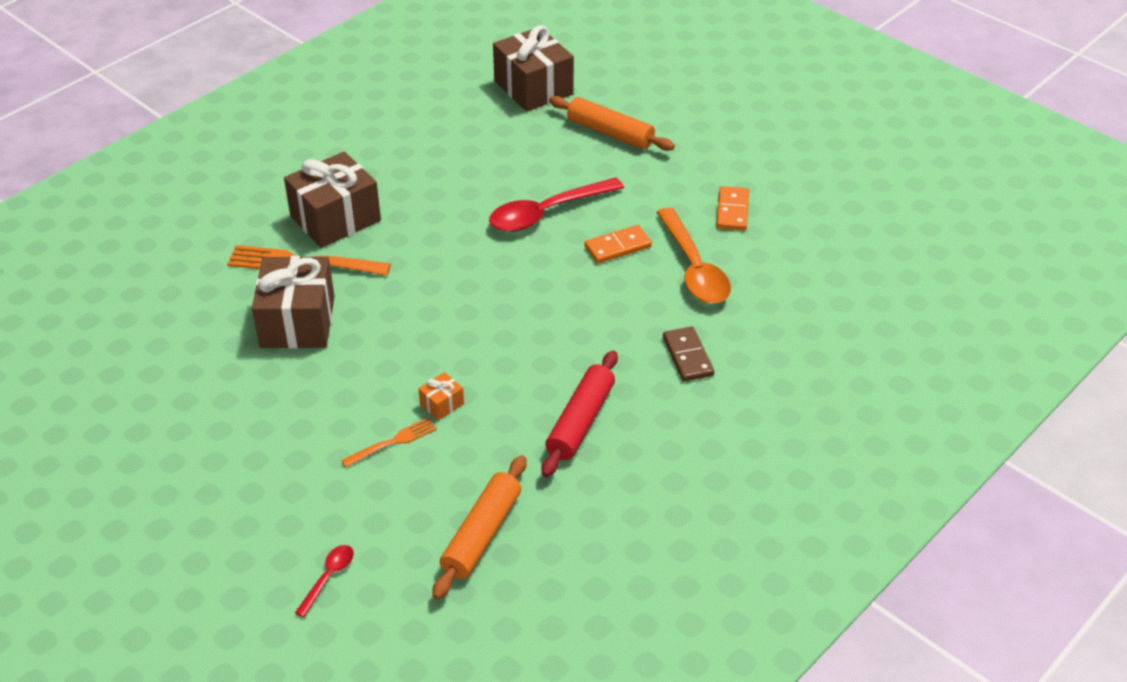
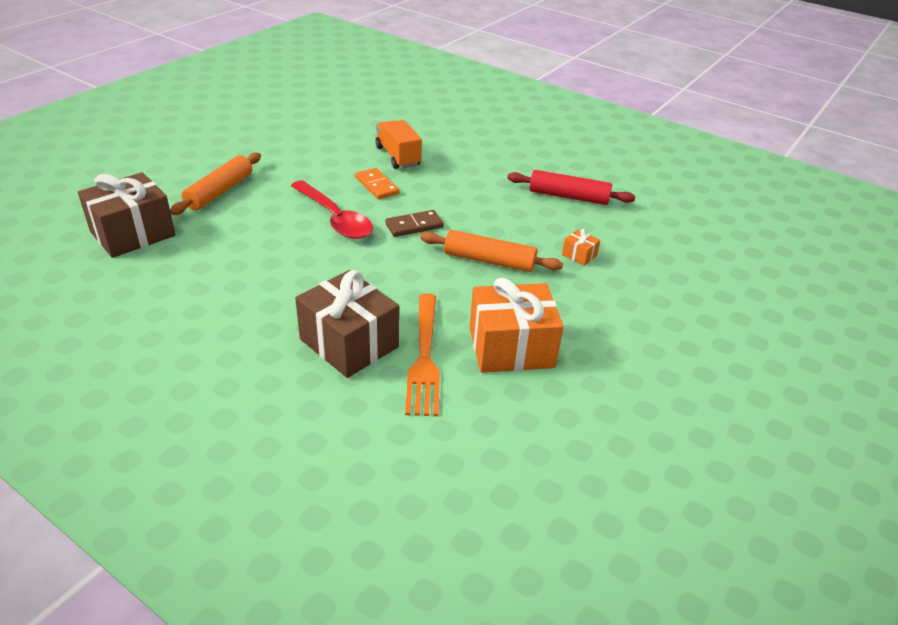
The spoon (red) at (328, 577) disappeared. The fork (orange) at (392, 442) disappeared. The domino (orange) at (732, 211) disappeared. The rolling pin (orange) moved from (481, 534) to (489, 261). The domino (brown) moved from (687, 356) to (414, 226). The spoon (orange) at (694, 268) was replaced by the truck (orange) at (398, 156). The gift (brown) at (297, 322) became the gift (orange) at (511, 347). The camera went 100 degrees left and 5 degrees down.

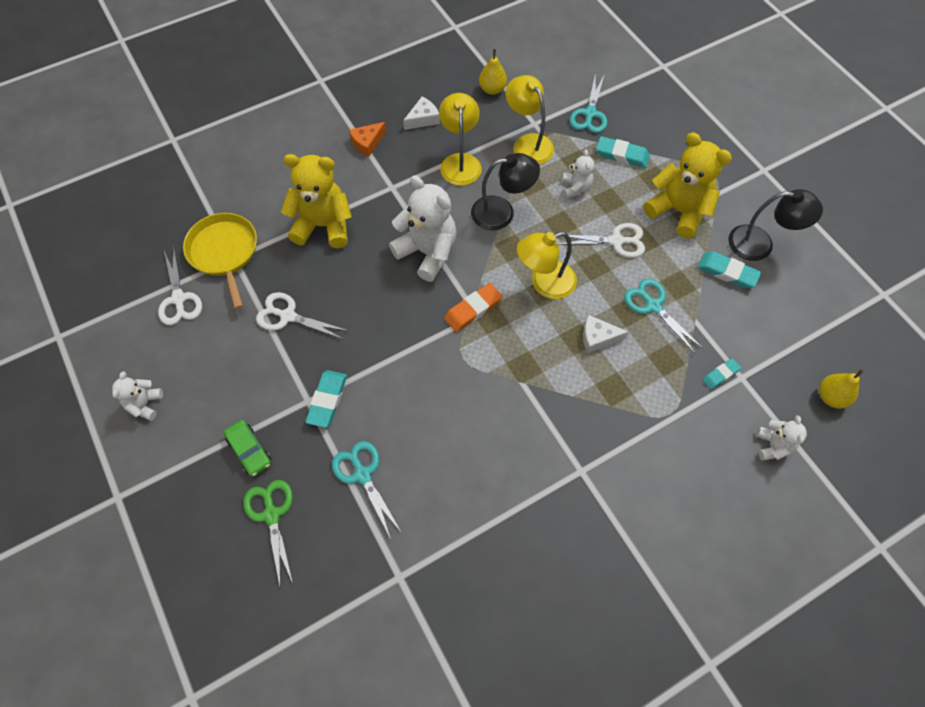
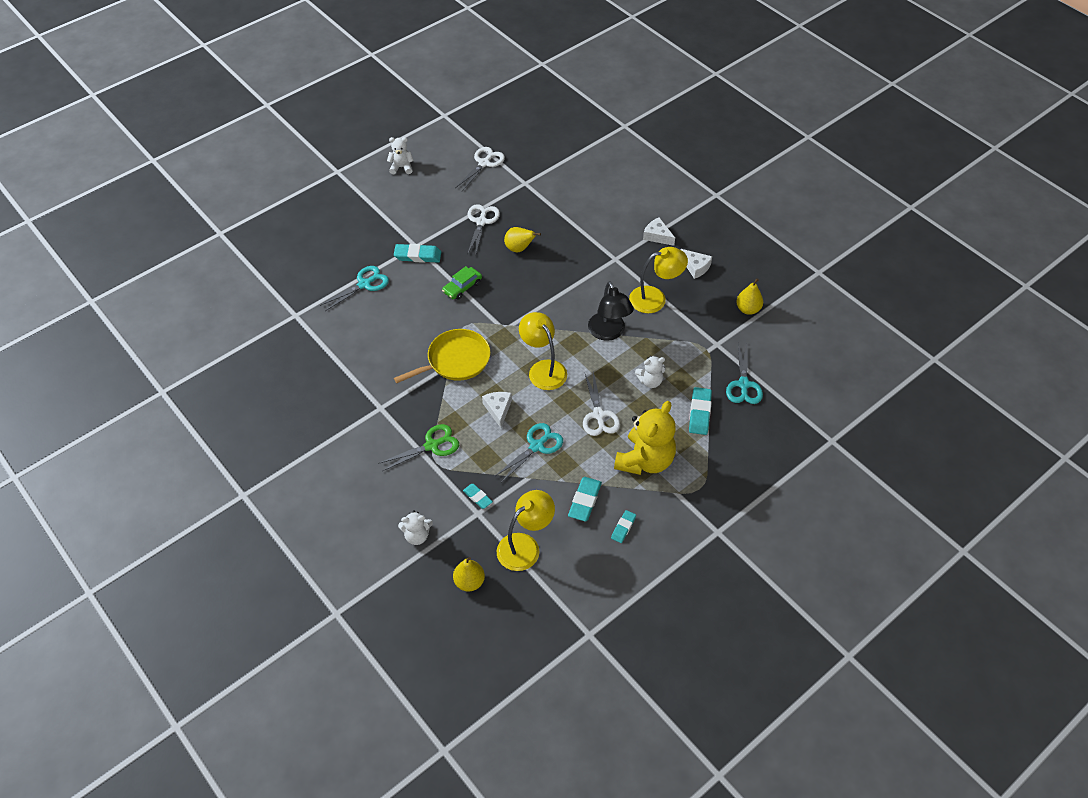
The teddy bear (yellow) at (323, 226) disappeared. The teddy bear (white) at (427, 252) disappeared. The eraser (orange) at (473, 310) disappeared. The pear (yellow) at (519, 248) appeared. The pan (yellow) moved from (224, 252) to (455, 360). The car (green) moved from (249, 450) to (462, 287). The scissors (green) moved from (272, 514) to (432, 445). The lamp (yellow) moved from (528, 143) to (525, 546). The lamp (black) at (760, 244) was replaced by the eraser (turquoise) at (623, 528). The cheese (orange) at (367, 143) became the cheese (white) at (657, 236). The scissors (white) at (179, 299) turned 150 degrees clockwise. The scissors (turquoise) at (590, 114) turned 90 degrees counterclockwise. The camera went 80 degrees right and 10 degrees down.

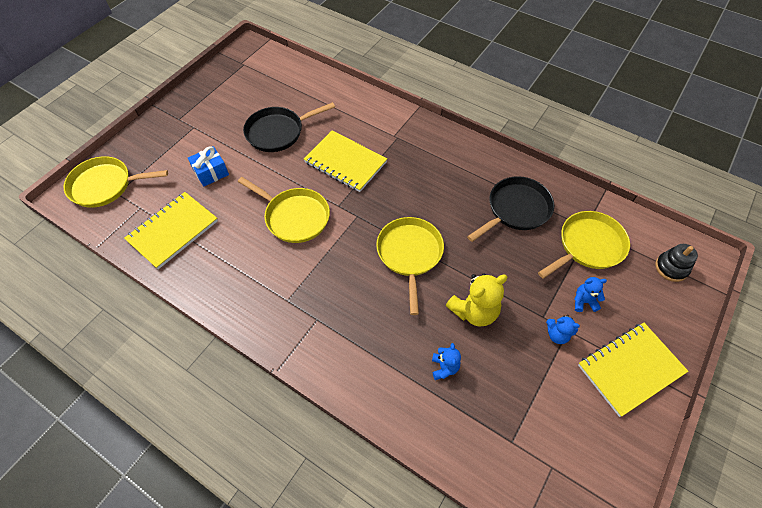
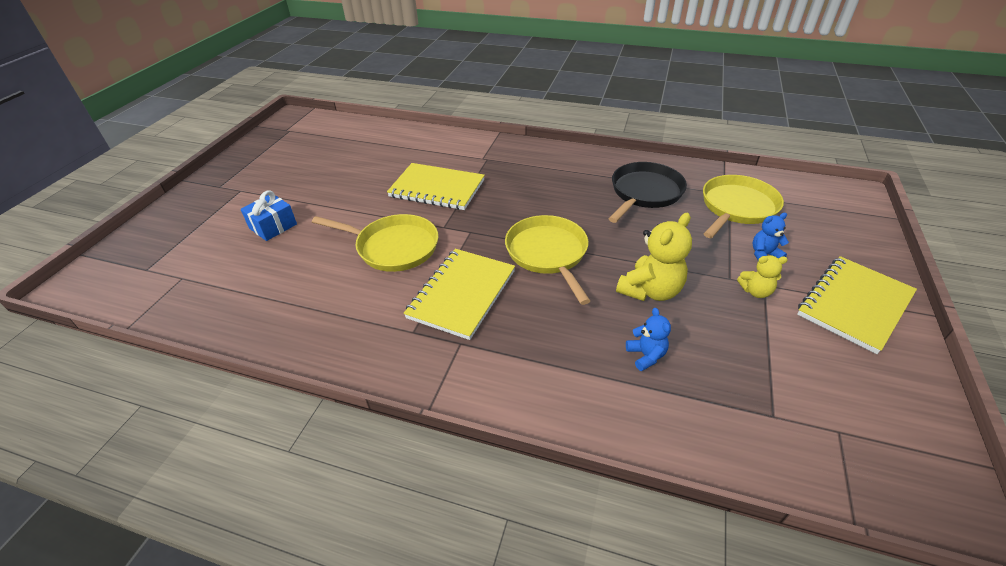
The pan (yellow) at (105, 185) disappeared. The pan (black) at (278, 132) disappeared. The stacking toy (black) at (671, 268) disappeared. The notebook (yellow) moved from (173, 231) to (462, 294). The teddy bear (blue) at (557, 335) became the teddy bear (yellow) at (755, 291). The camera went 15 degrees left and 15 degrees down.

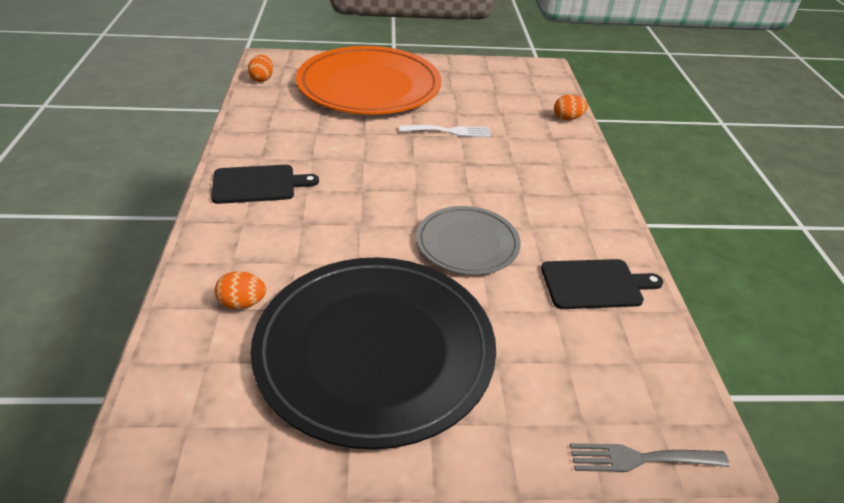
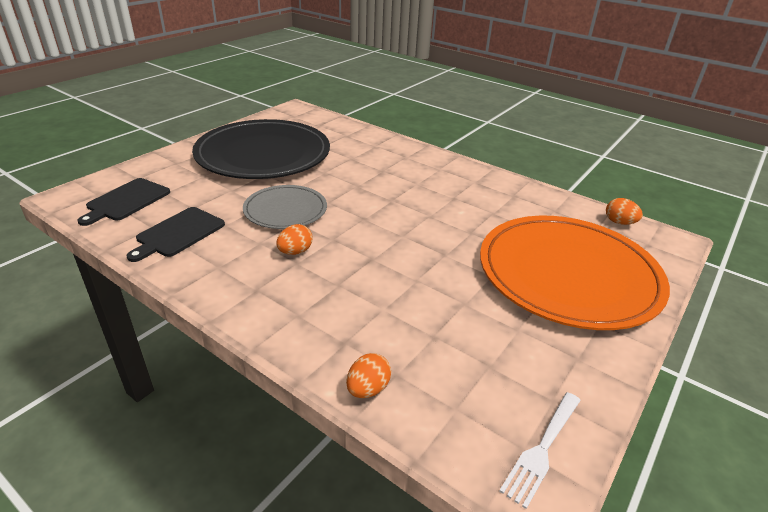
The fork (grey) at (640, 459) disappeared. The cutting board (black) moved from (258, 184) to (126, 201). The egg (orange) moved from (242, 303) to (295, 252). The fork (white) moved from (449, 131) to (542, 450). The camera went 130 degrees right and 5 degrees down.

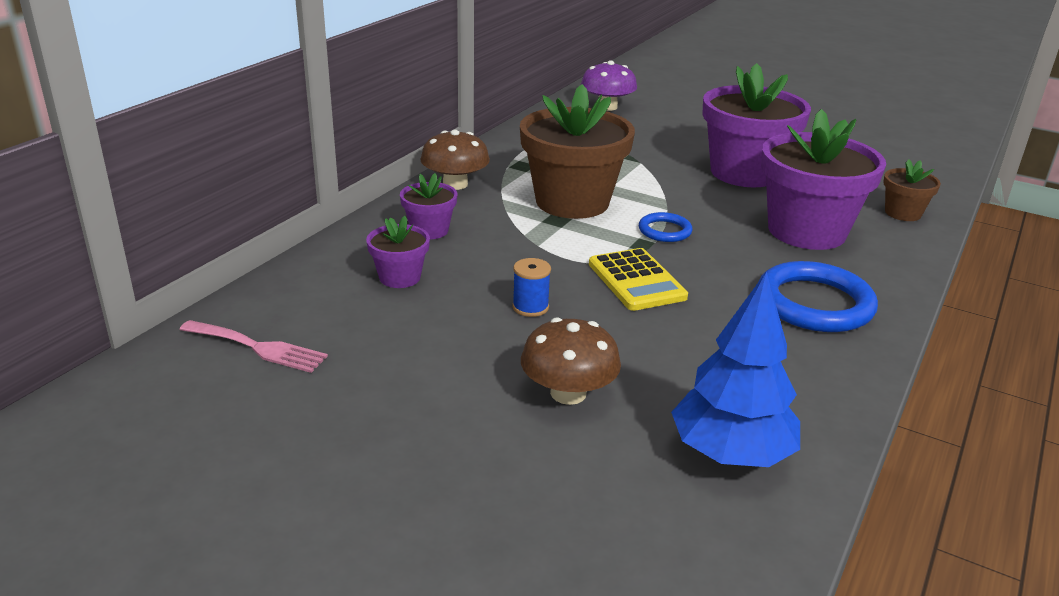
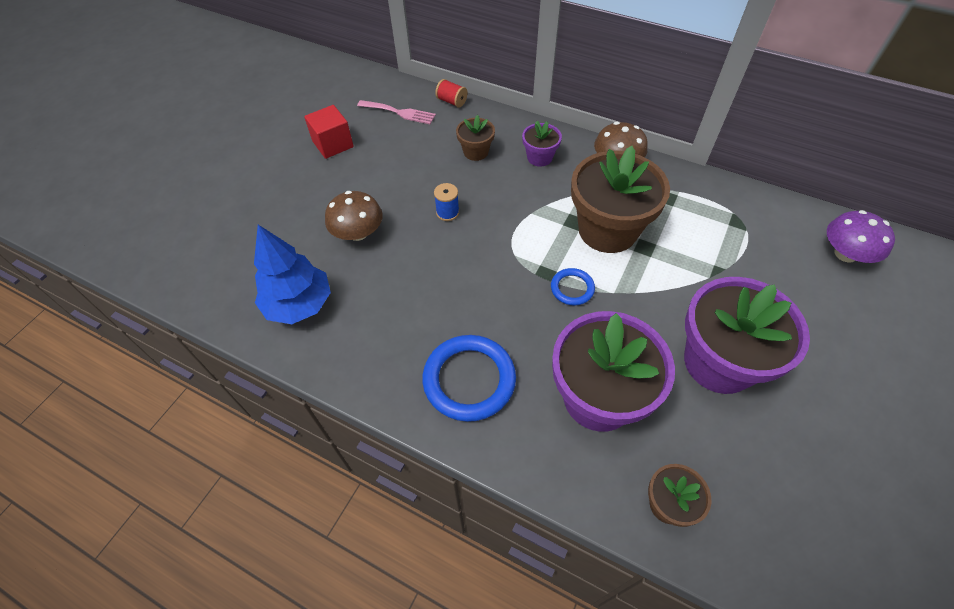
The calculator (yellow) at (636, 281) disappeared. The cube (red) at (333, 144) appeared. The spool (red) at (452, 101) appeared. The flower pot (purple) at (400, 277) became the flower pot (brown) at (476, 152). The fork (pink) at (258, 347) turned 90 degrees counterclockwise. The camera went 90 degrees right and 25 degrees up.

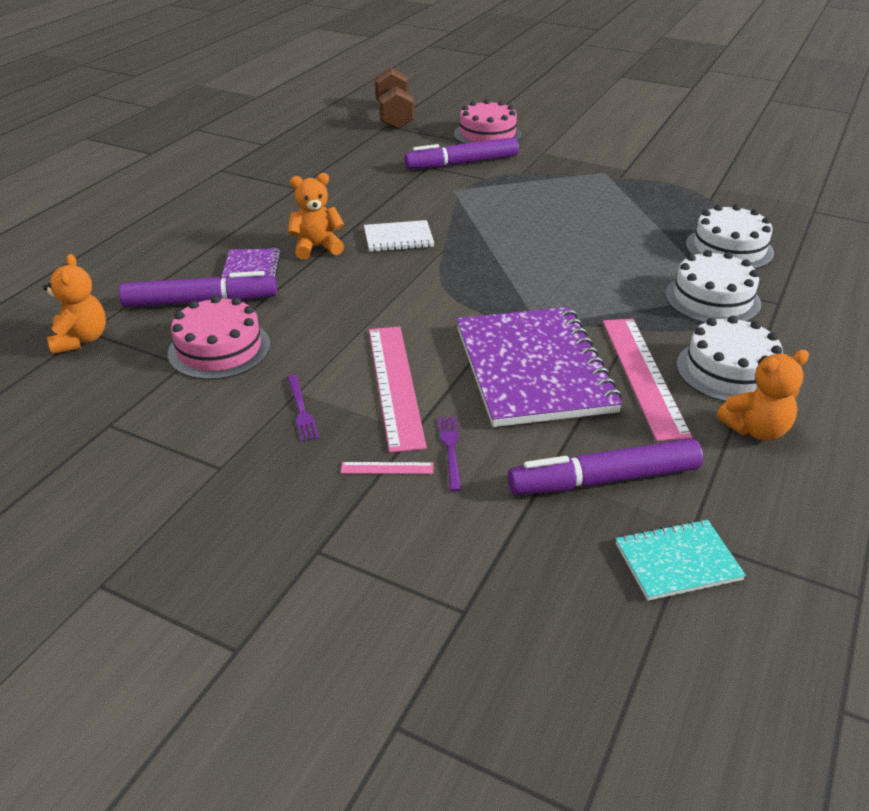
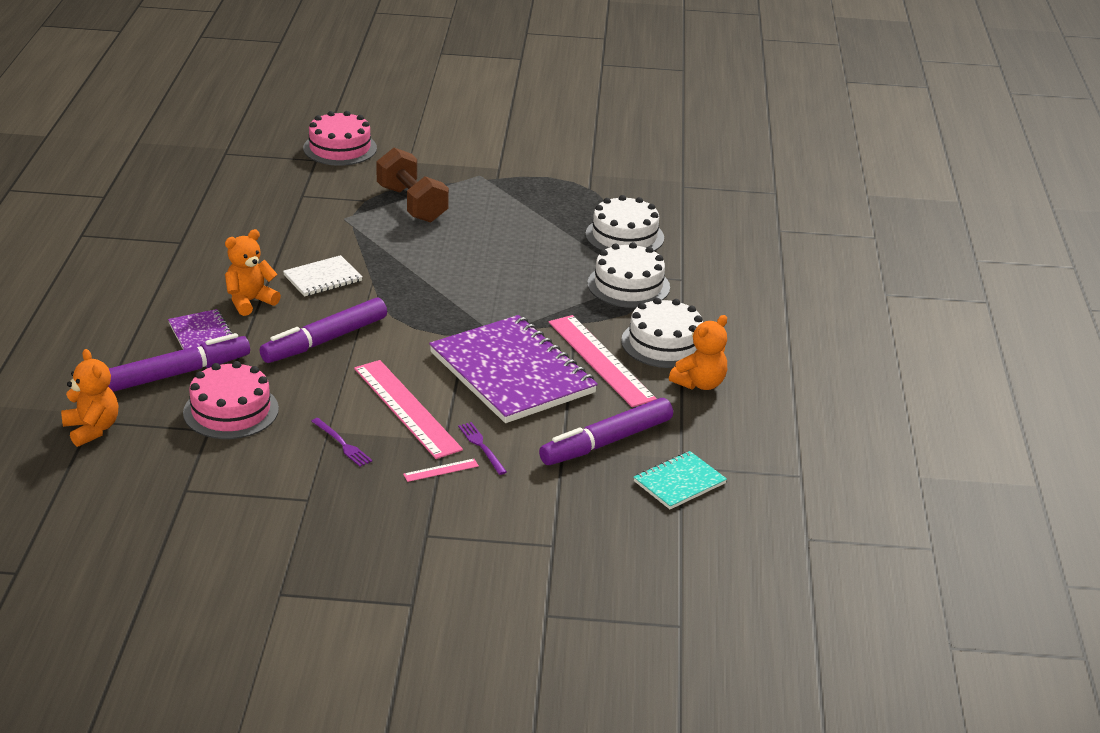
The dumbbell (brown) moved from (394, 116) to (412, 204). The marker (purple) moved from (462, 163) to (325, 340). The camera went 25 degrees left and 5 degrees down.

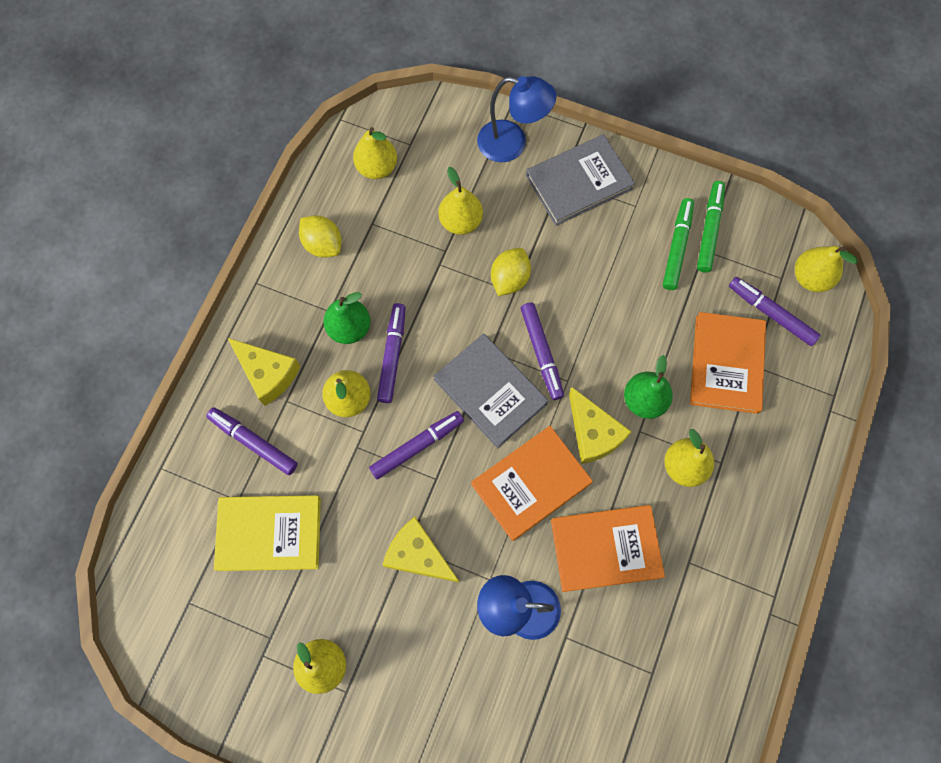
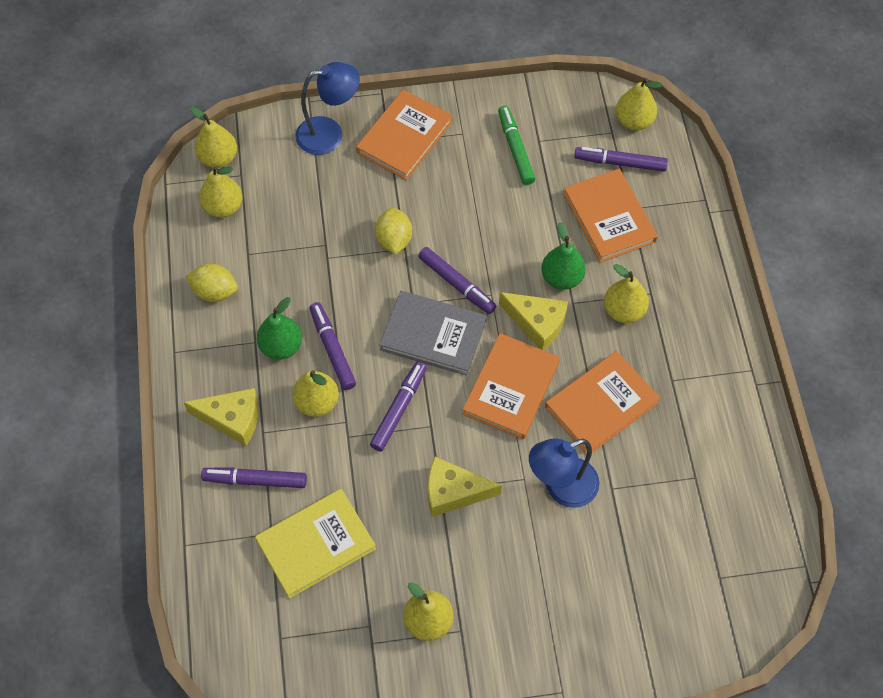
The marker (green) at (709, 230) disappeared. The pear (yellow) moved from (460, 221) to (218, 158). The book (grey) at (579, 182) became the book (orange) at (404, 137). The camera went 30 degrees left and 10 degrees down.

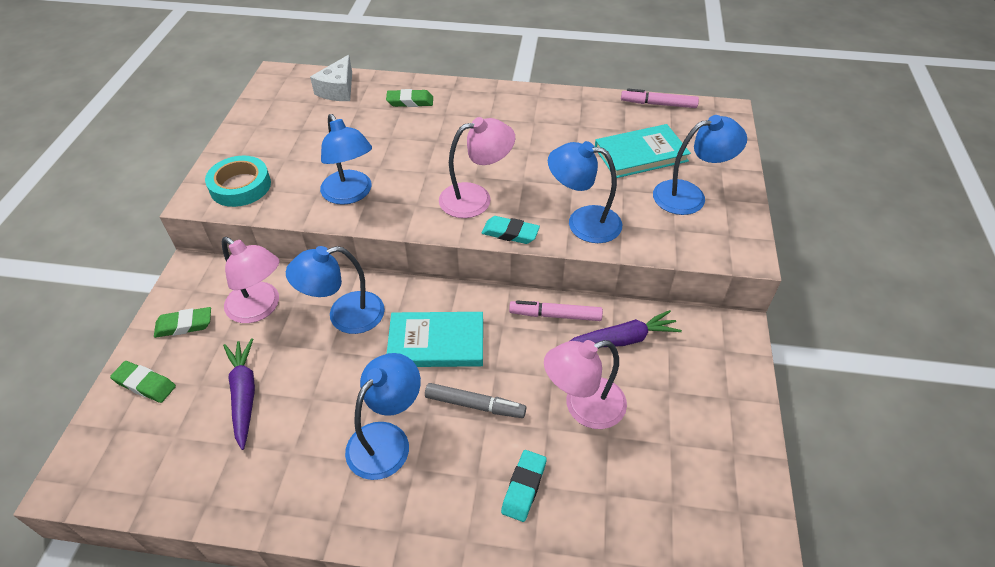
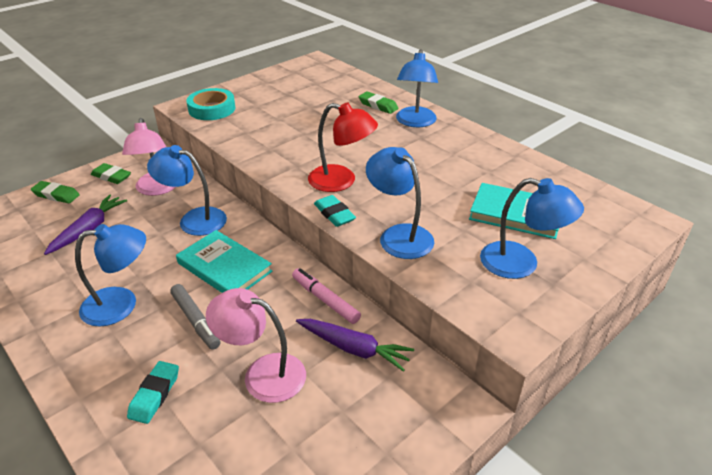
The cheese (white) at (338, 90) disappeared. The marker (pink) at (658, 104) disappeared. The lamp (blue) moved from (350, 194) to (415, 122). The lamp (pink) at (476, 198) became the lamp (red) at (341, 181). The eraser (green) at (145, 384) turned 45 degrees counterclockwise. The eraser (turquoise) at (524, 487) turned 45 degrees counterclockwise. The camera went 40 degrees right and 10 degrees down.

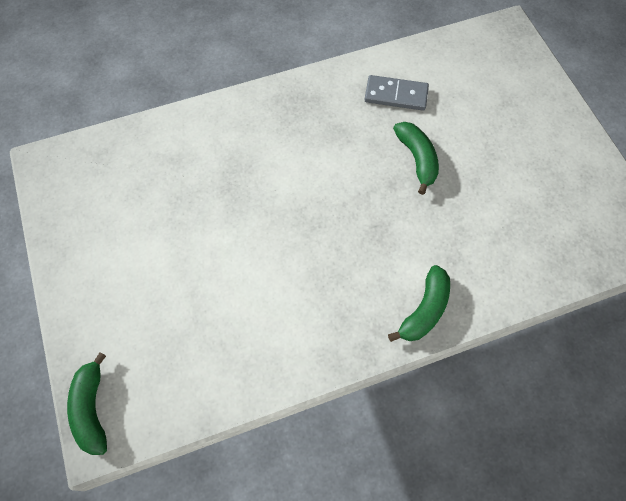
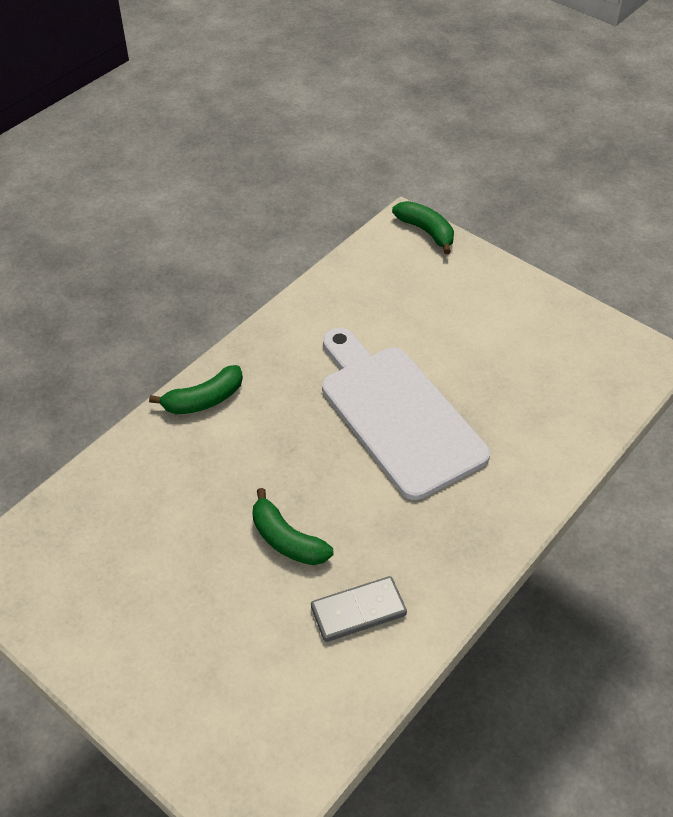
The cutting board (white) at (397, 414) appeared. The banana (green) at (424, 310) turned 120 degrees counterclockwise. The camera went 150 degrees right and 15 degrees down.

